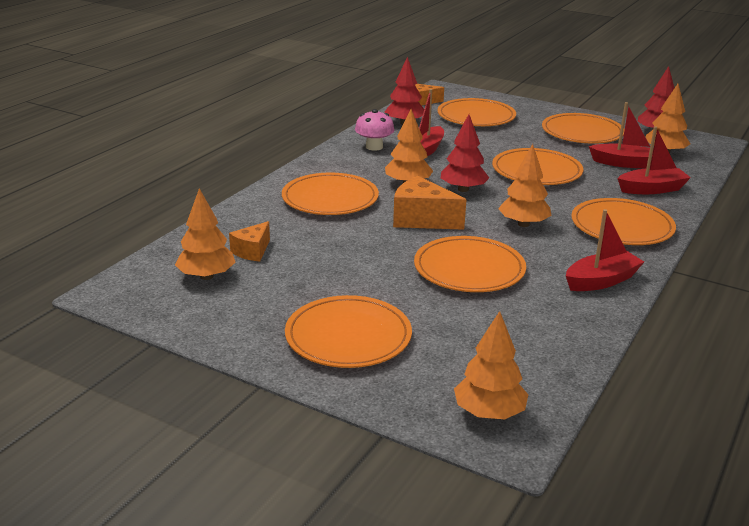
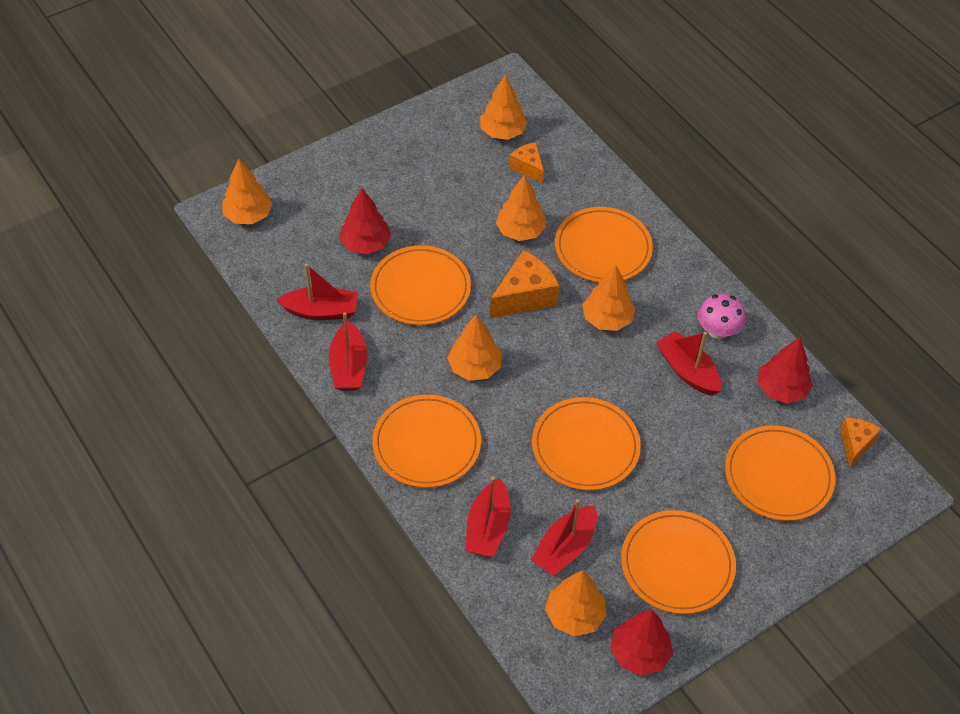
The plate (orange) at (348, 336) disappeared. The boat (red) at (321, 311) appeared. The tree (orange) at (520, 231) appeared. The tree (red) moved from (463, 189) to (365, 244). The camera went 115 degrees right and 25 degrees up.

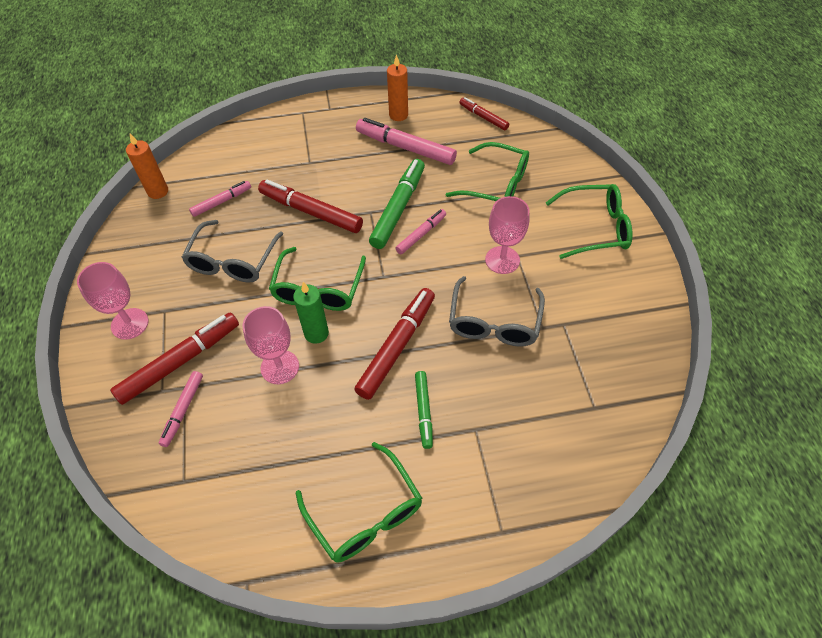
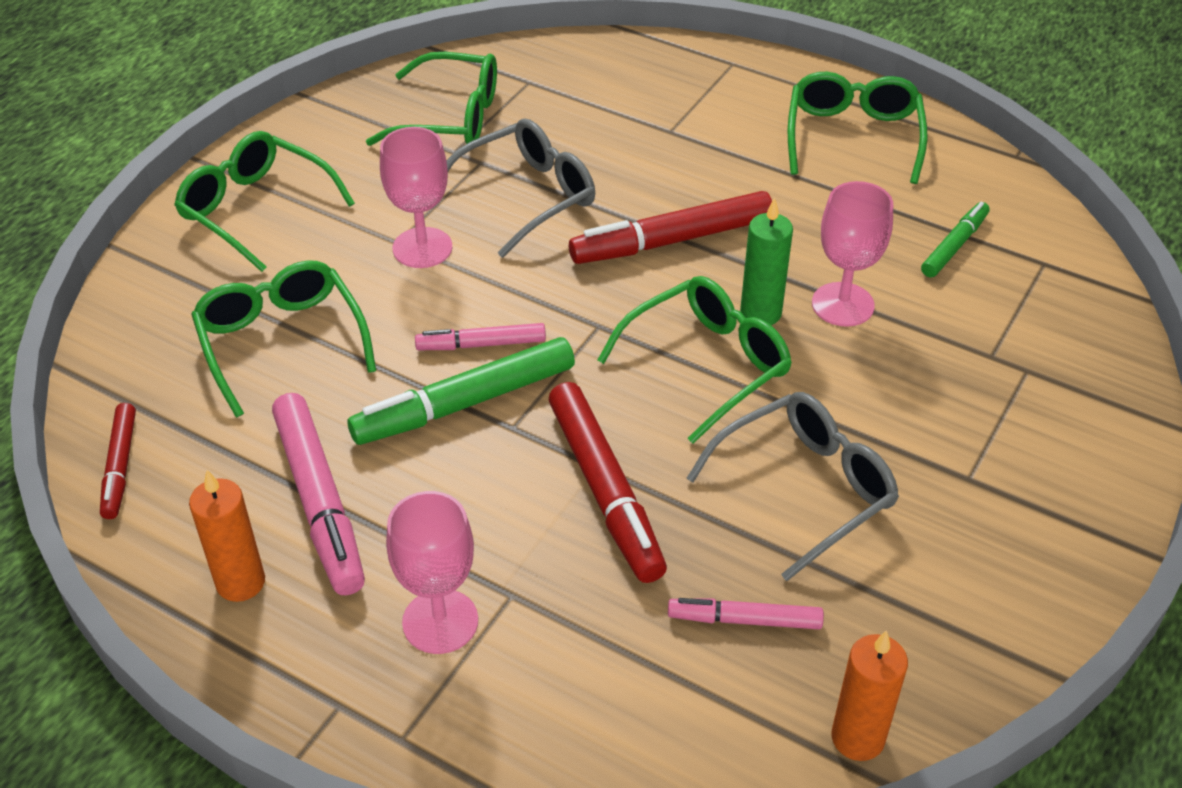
The marker (red) at (180, 362) disappeared. The marker (pink) at (183, 410) disappeared. The glasses (green) at (451, 118) appeared. The goblet (pink) moved from (129, 324) to (440, 621). The marker (green) moved from (424, 411) to (954, 246). The camera went 140 degrees left and 10 degrees down.

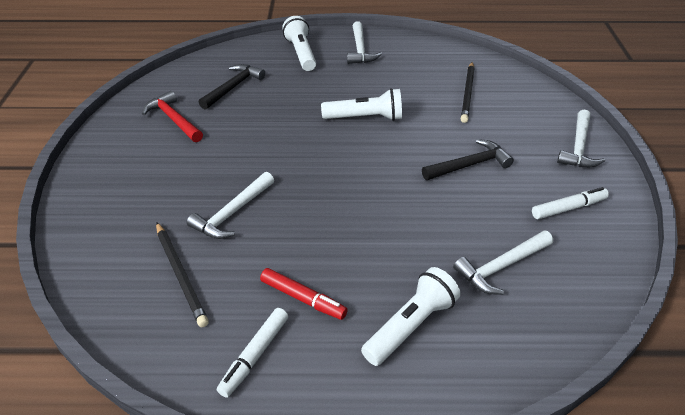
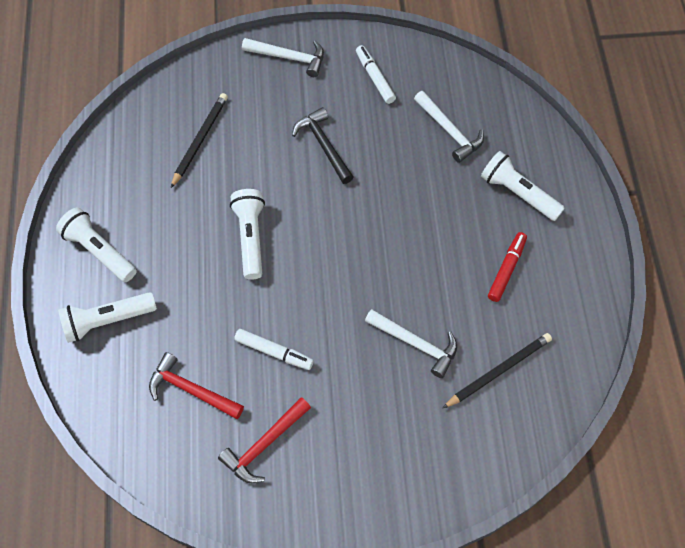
The marker (white) moved from (255, 355) to (274, 352). The hammer (white) at (360, 49) was replaced by the flashlight (white) at (99, 251). The hammer (black) at (233, 87) became the hammer (red) at (191, 390). The pencil (black) at (467, 93) turned 75 degrees counterclockwise. The camera went 95 degrees left and 20 degrees up.

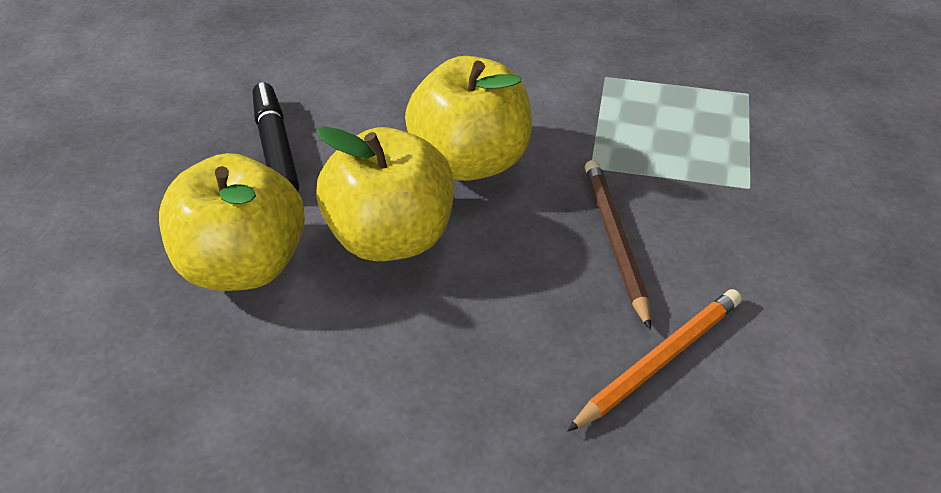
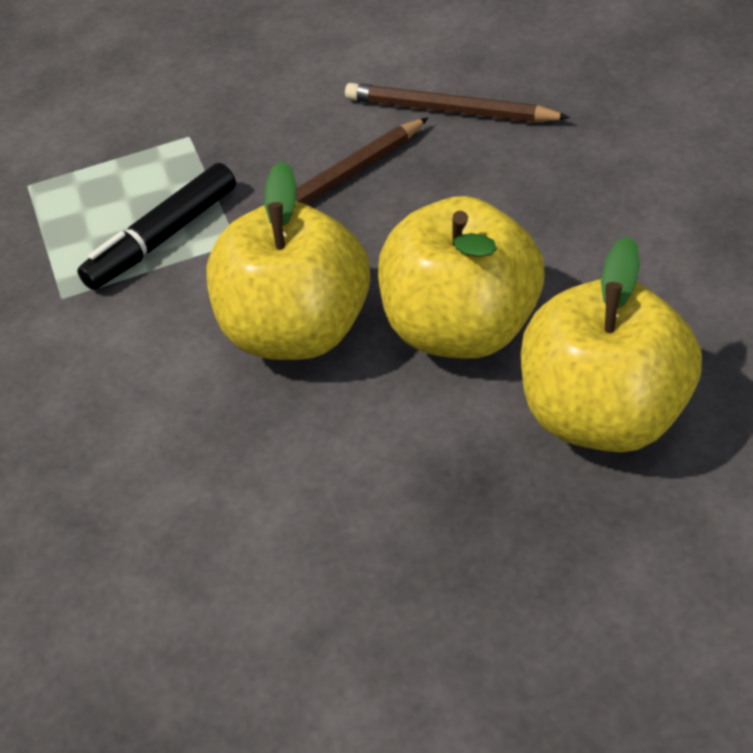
The marker (black) moved from (276, 148) to (162, 238). The pencil (orange) at (659, 360) became the pencil (brown) at (450, 110). The camera went 115 degrees left and 0 degrees up.

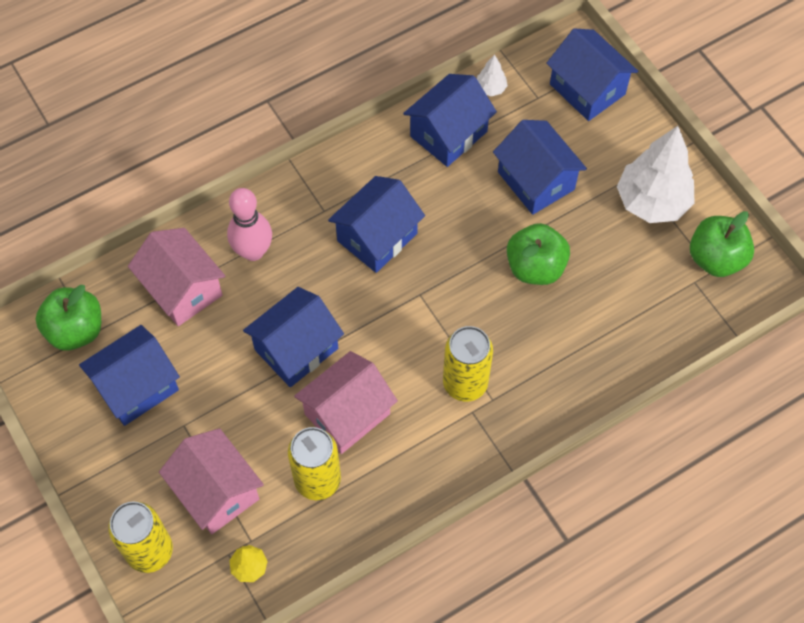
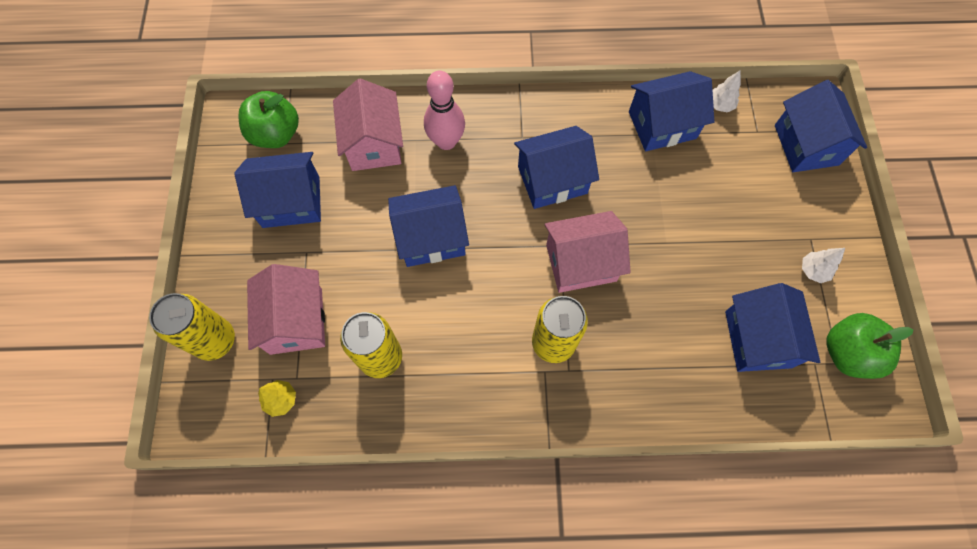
The apple (green) at (535, 267) disappeared. The house (pink) moved from (347, 414) to (581, 263). The house (blue) moved from (536, 180) to (758, 339). The tree (white) at (652, 202) changed to 0.43 times the size. The camera went 30 degrees right and 5 degrees up.

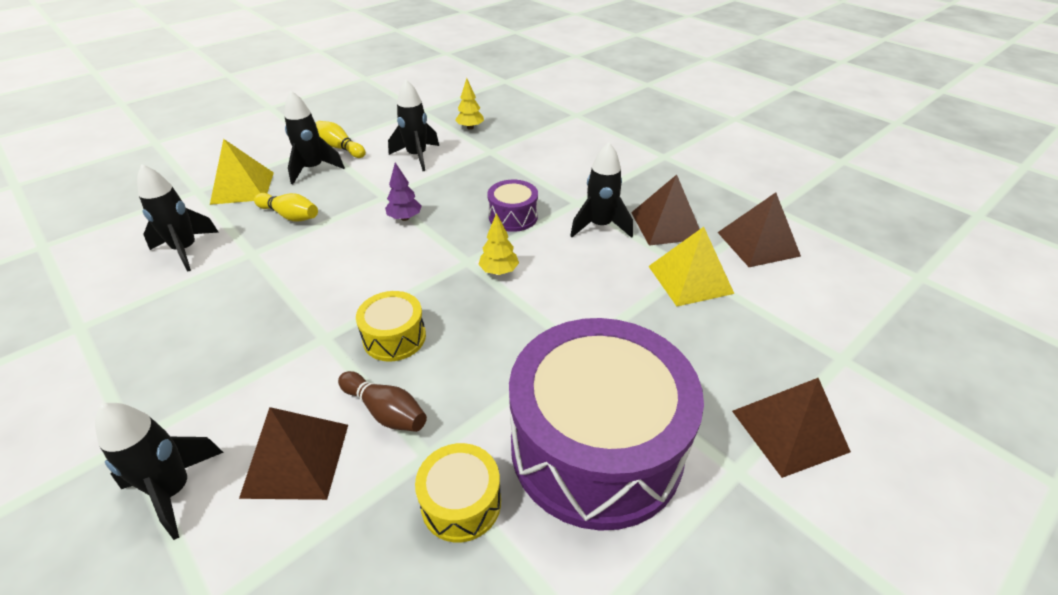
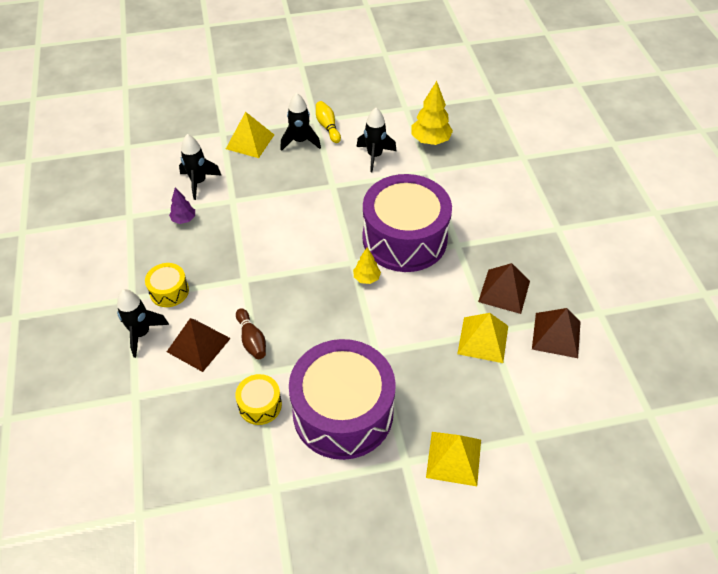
The bowling pin (yellow) at (290, 216) disappeared. The rocket (black) at (600, 226) disappeared. The drum (yellow) moved from (394, 337) to (169, 291). The tree (purple) moved from (405, 218) to (184, 219). The pyramid (brown) at (789, 431) became the pyramid (yellow) at (453, 458). The tree (yellow) at (470, 128) changed to 1.74 times the size. The drum (purple) at (513, 216) changed to 2.32 times the size. The camera went 30 degrees right and 10 degrees up.

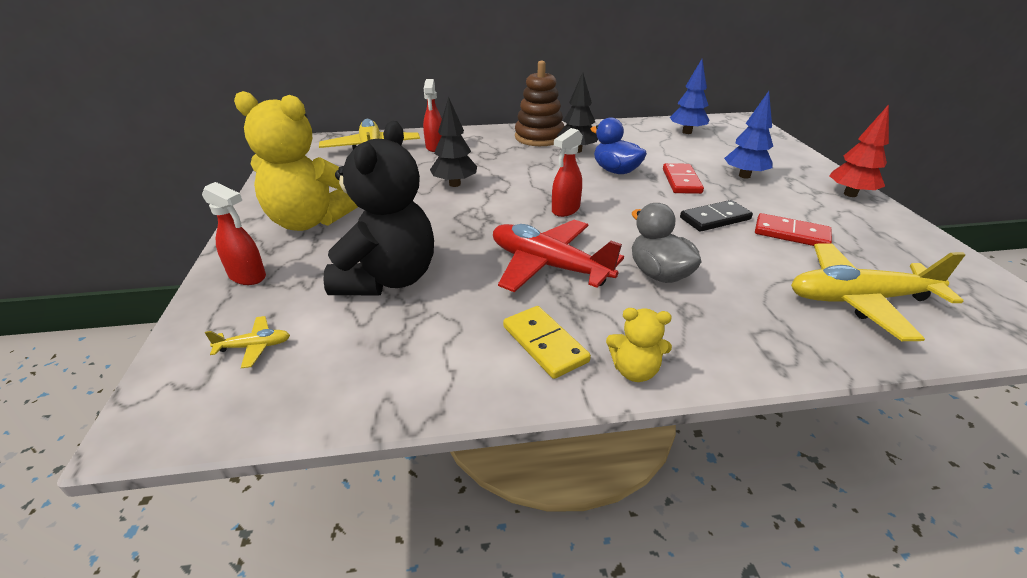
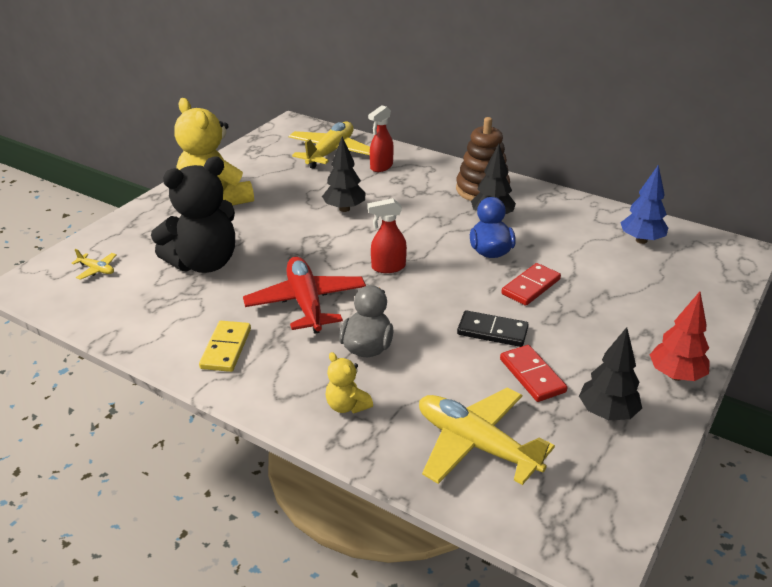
The spray bottle (red) at (248, 276) disappeared. The tree (blue) at (744, 176) disappeared. The tree (black) at (607, 413) appeared. The teddy bear (yellow) moved from (634, 370) to (347, 406). The camera went 40 degrees right and 0 degrees up.

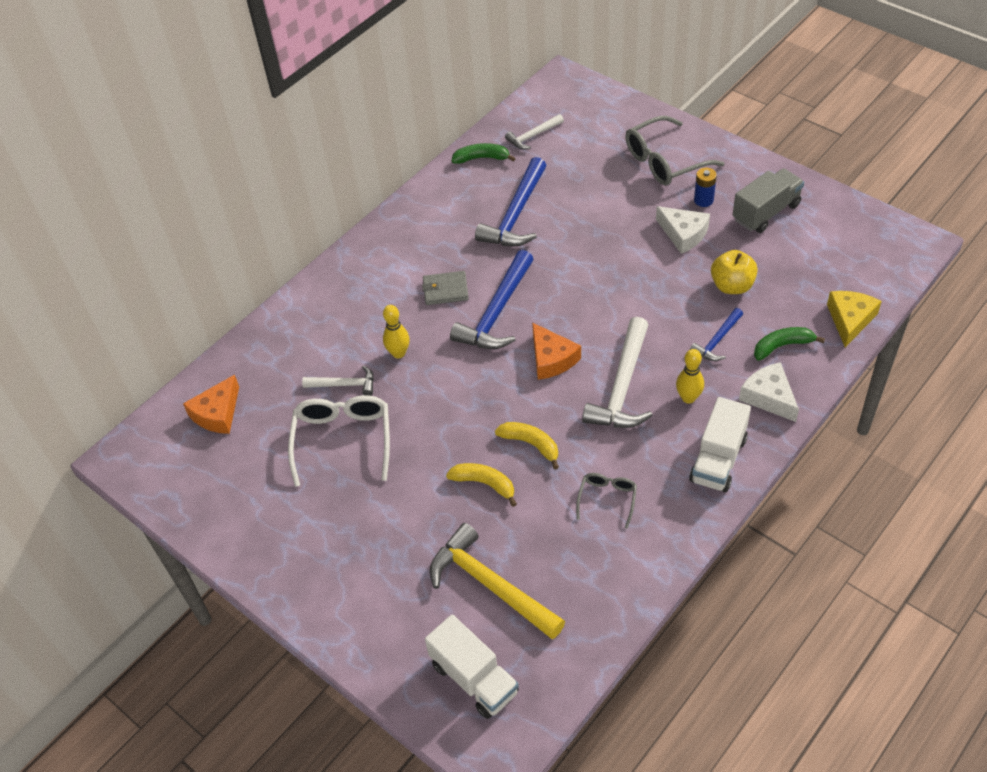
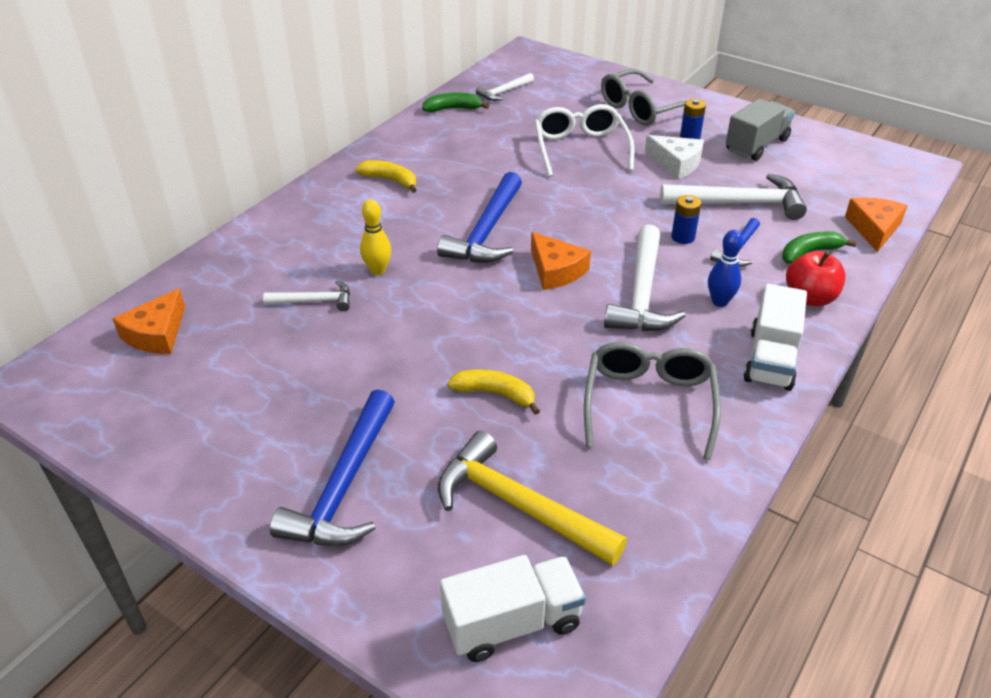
The wallet (grey) at (445, 290) disappeared. The battery (blue) at (683, 237) appeared. The glasses (white) moved from (343, 441) to (581, 149). The hammer (blue) moved from (516, 215) to (344, 486). The banana (yellow) moved from (531, 444) to (390, 180). The apple (yellow) at (732, 286) was replaced by the hammer (white) at (739, 203). The cheese (white) at (768, 397) was replaced by the apple (red) at (809, 298). The bowling pin (yellow) at (688, 398) became the bowling pin (blue) at (719, 301). The cheese (yellow) at (850, 320) became the cheese (orange) at (874, 228). The truck (white) at (474, 678) turned 60 degrees counterclockwise. The glasses (grey) at (607, 500) changed to 1.86 times the size. The camera went 10 degrees left and 10 degrees down.

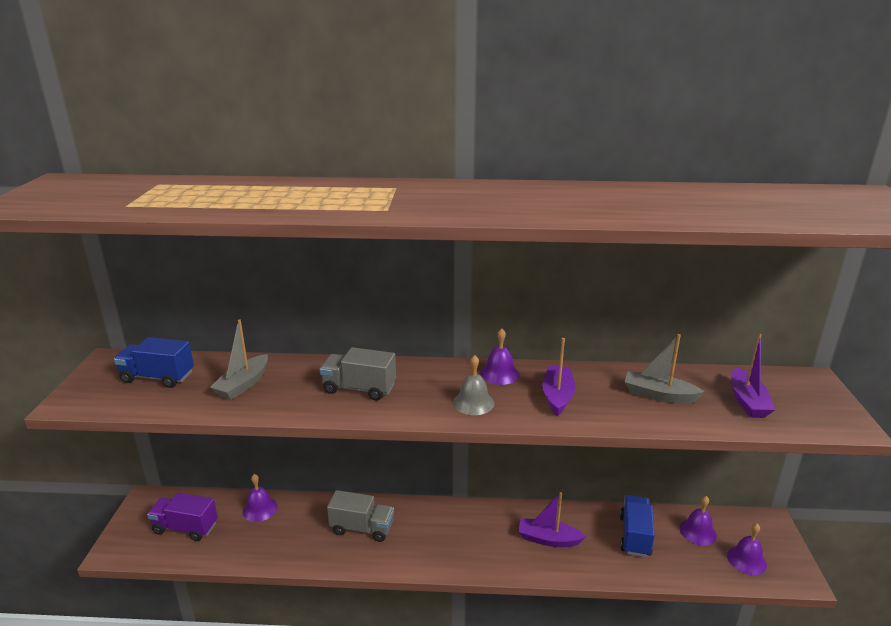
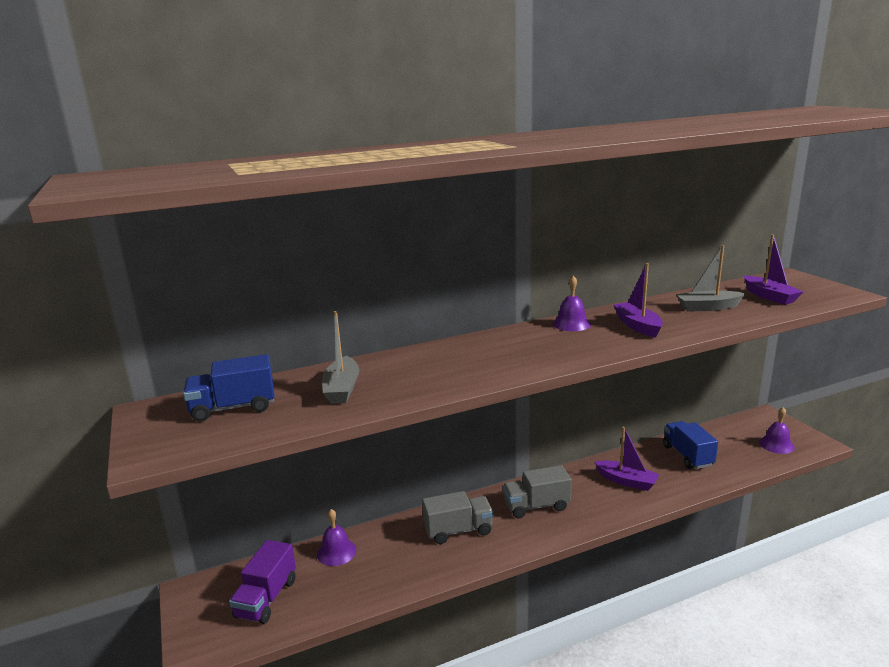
The bell (grey) at (473, 402) disappeared. The bell (purple) at (697, 532) disappeared. The truck (grey) moved from (359, 389) to (536, 506). The truck (purple) at (185, 528) turned 60 degrees counterclockwise. The boat (purple) at (548, 539) turned 135 degrees counterclockwise. The camera went 25 degrees left and 5 degrees down.

